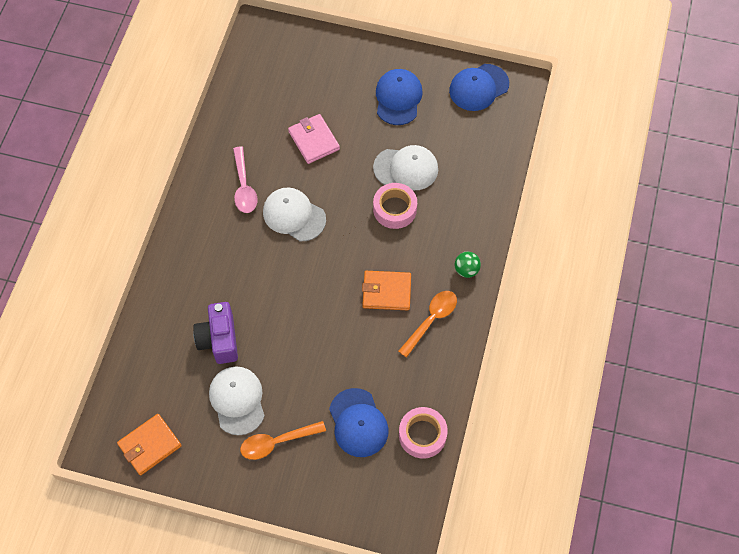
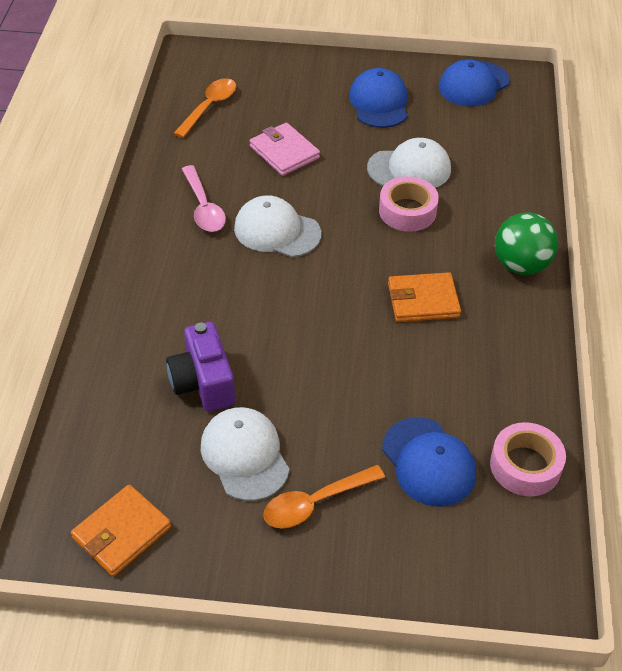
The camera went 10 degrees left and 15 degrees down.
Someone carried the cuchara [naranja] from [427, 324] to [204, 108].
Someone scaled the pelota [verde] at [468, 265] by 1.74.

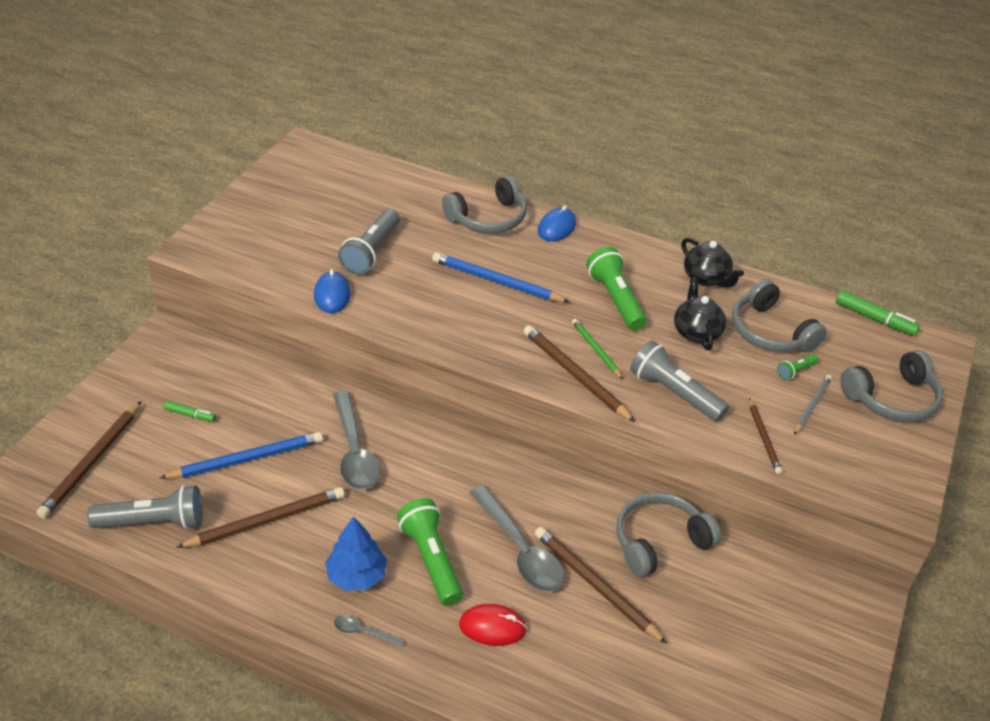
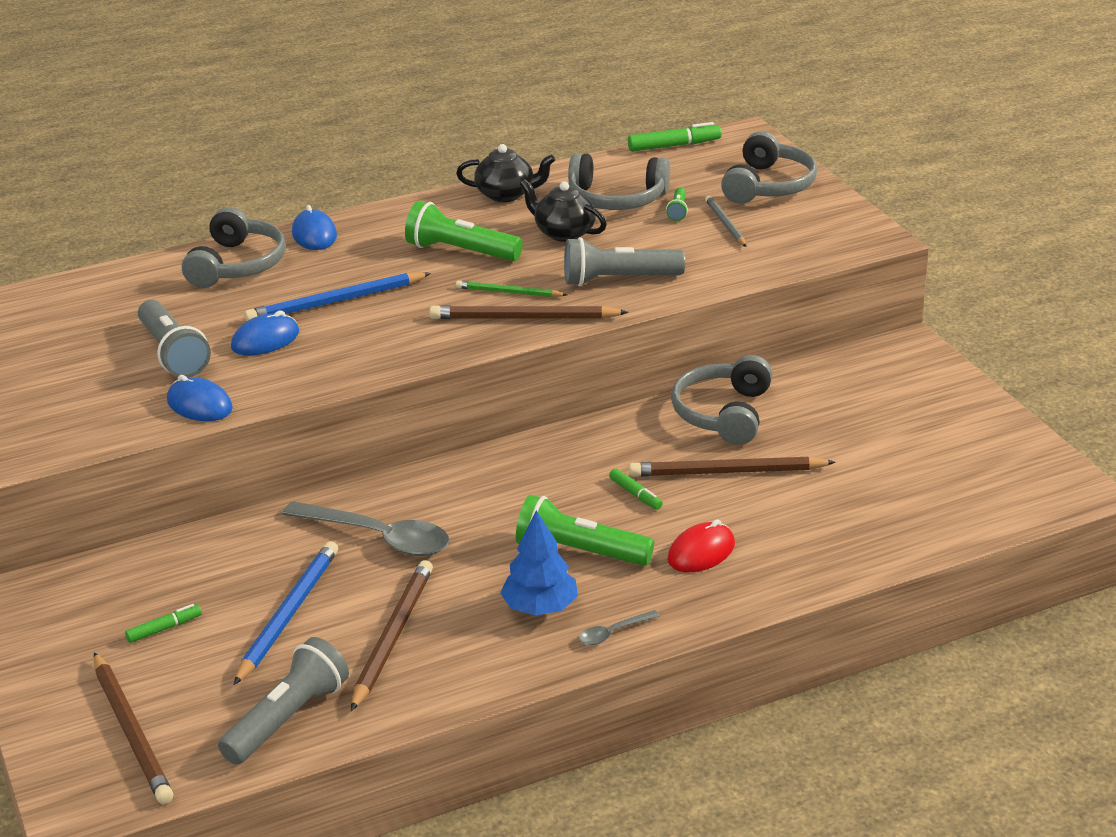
The camera went 45 degrees left and 10 degrees down.
Someone swapped the cuchara [gris] at [517, 538] for the rotulador [verde] at [636, 489].
Someone took away the lápiz [marrón] at [765, 436].
Someone put down the ratón [azul] at [265, 332].

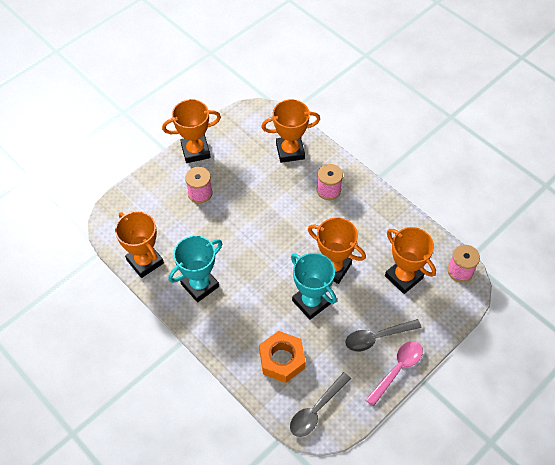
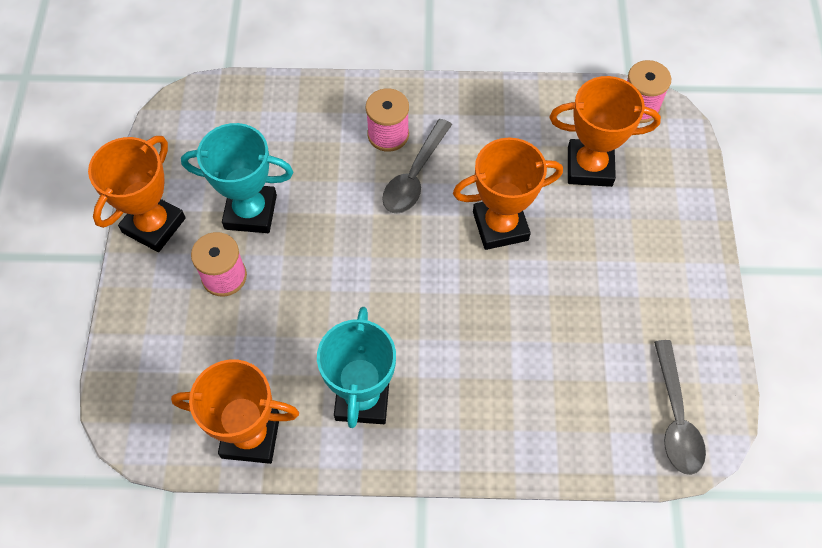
The camera went 45 degrees left and 5 degrees up.
Someone took away the tuerca [naranja] at [282, 357].
Someone took away the trofeo [naranja] at [290, 131].
Someone carried the trofeo [turquesa] from [314, 286] to [237, 178].
Someone carried the cuchara [gris] from [383, 335] to [417, 166].
Someone took away the cuchara [rosa] at [394, 374].

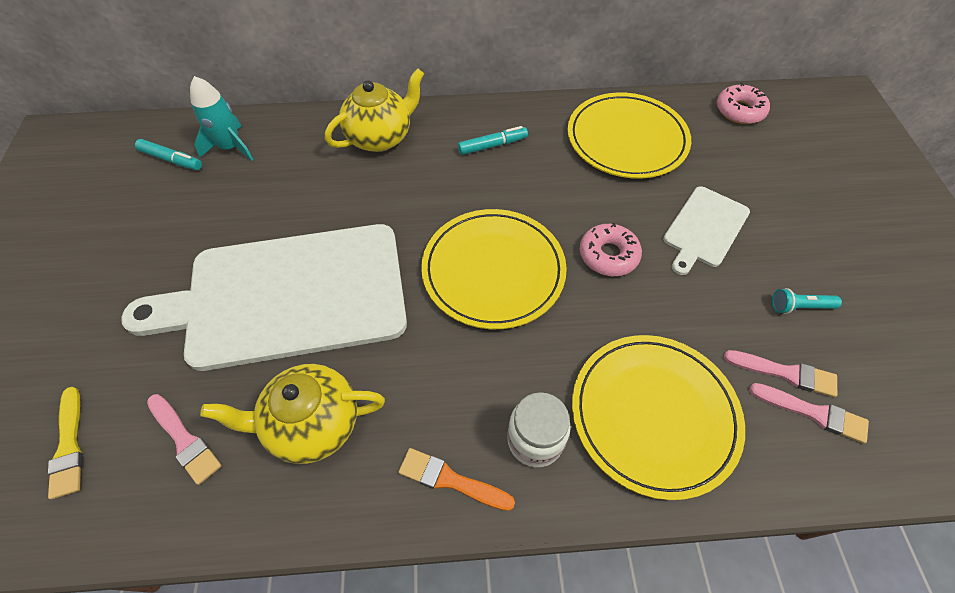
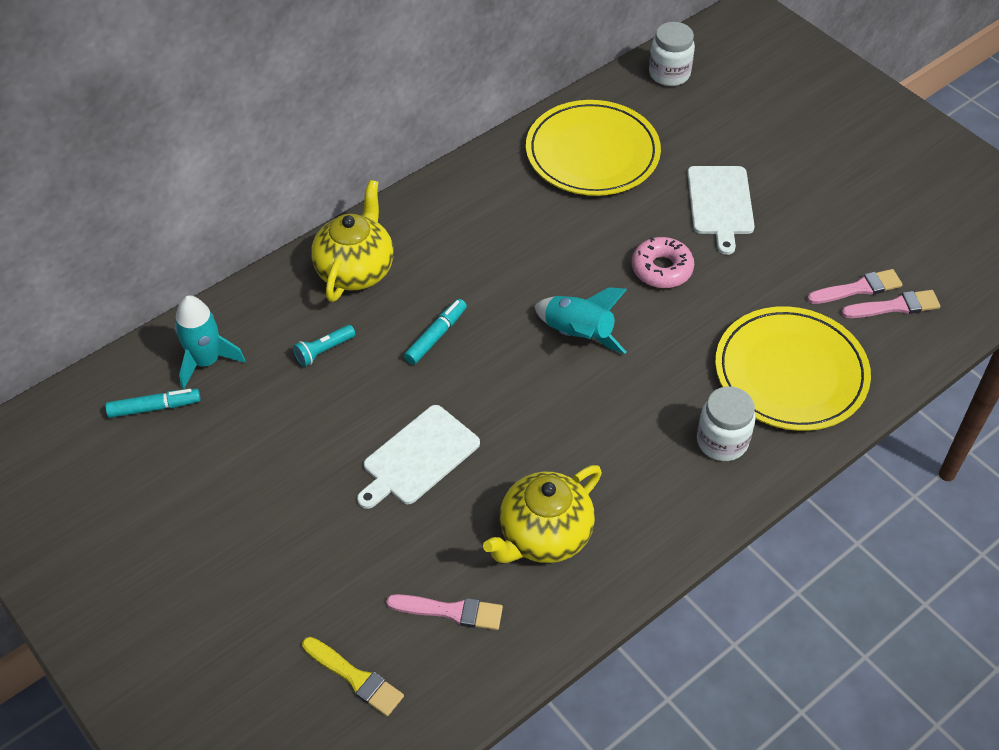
The camera went 35 degrees left and 5 degrees down.
Someone scaled the tabla de cortar [blanco] at [264, 297] by 0.46.
Someone took away the pincel [naranja] at [457, 479].
Someone swapped the plato [amarillo] at [494, 269] for the cohete [turquesa] at [580, 320].
Someone carried the rotulador [turquesa] from [493, 140] to [435, 332].
Someone swapped the rosquilla [rosa] at [743, 103] for the tarro [blanco] at [672, 54].
Someone carried the lámpara de mano [turquesa] from [807, 301] to [324, 346].

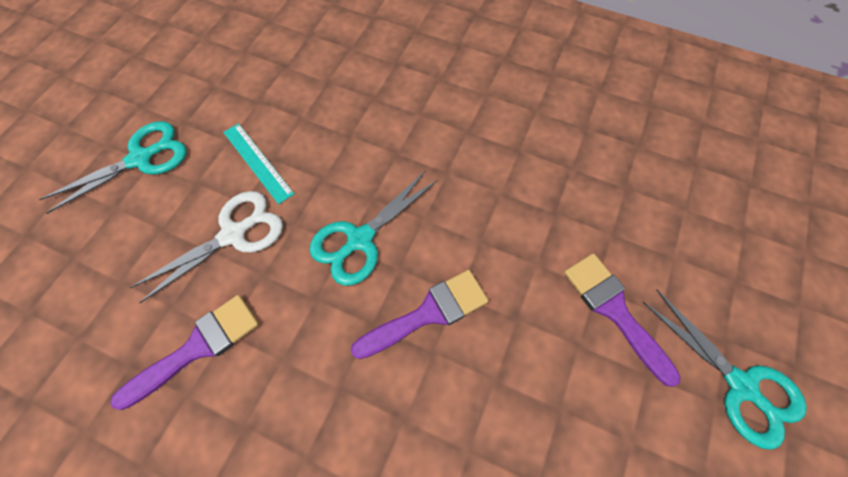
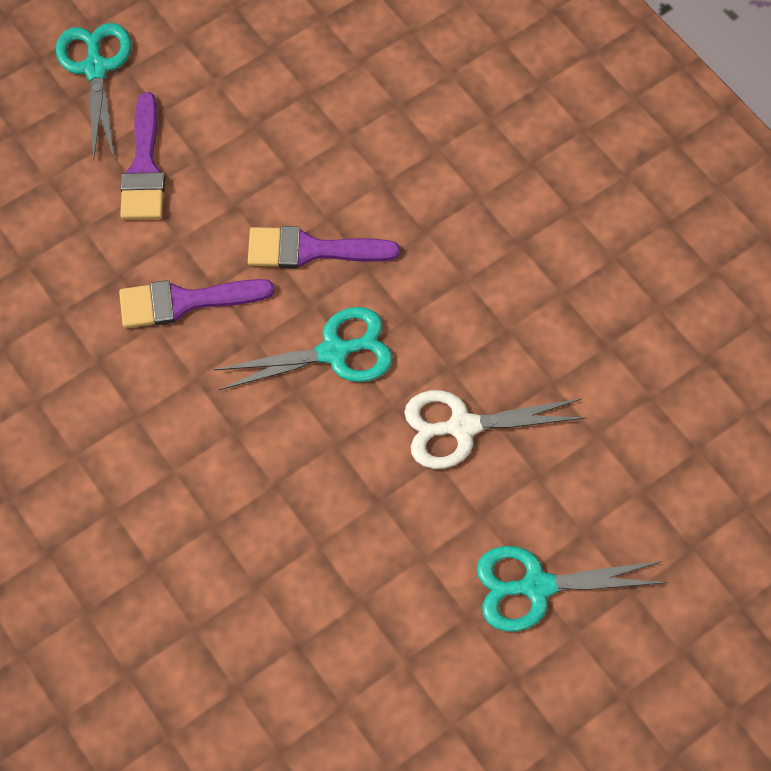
The camera went 150 degrees left and 0 degrees up.
Someone carried the pincel [morado] from [184, 352] to [196, 303].
Someone took away the regla [turquesa] at [258, 163].

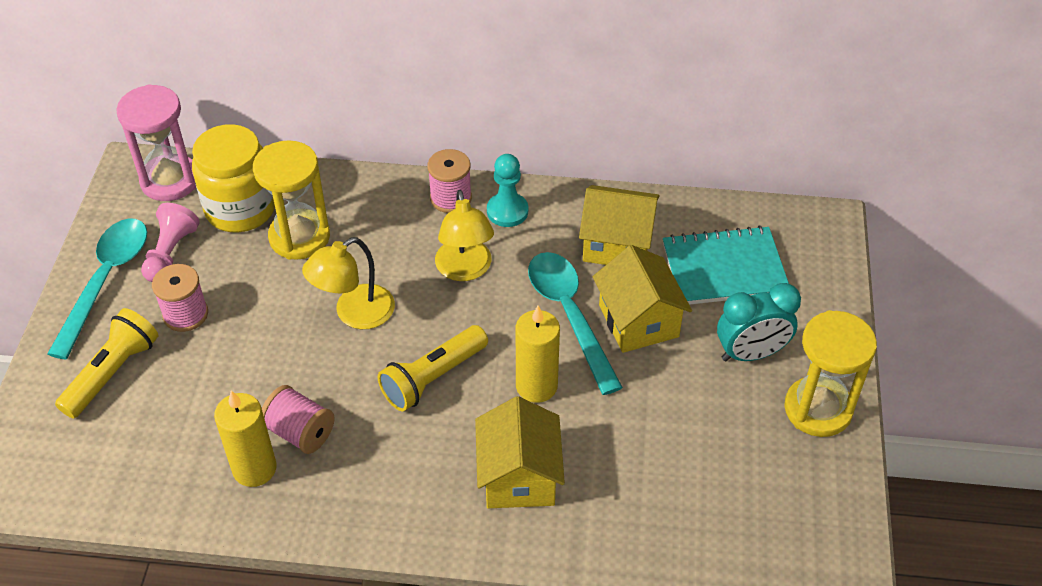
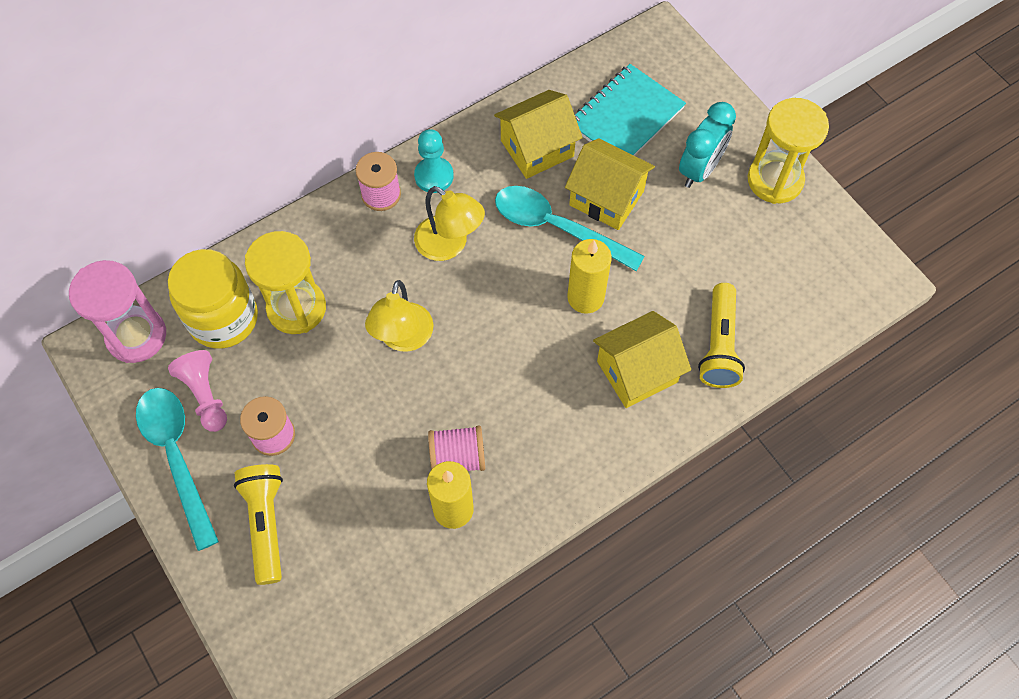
The camera went 40 degrees left and 15 degrees up.
Someone carried the lámpara de mano [amarillo] from [433, 368] to [721, 335].
Someone rotated the casa [amarillo] at [520, 452] by 75 degrees counterclockwise.

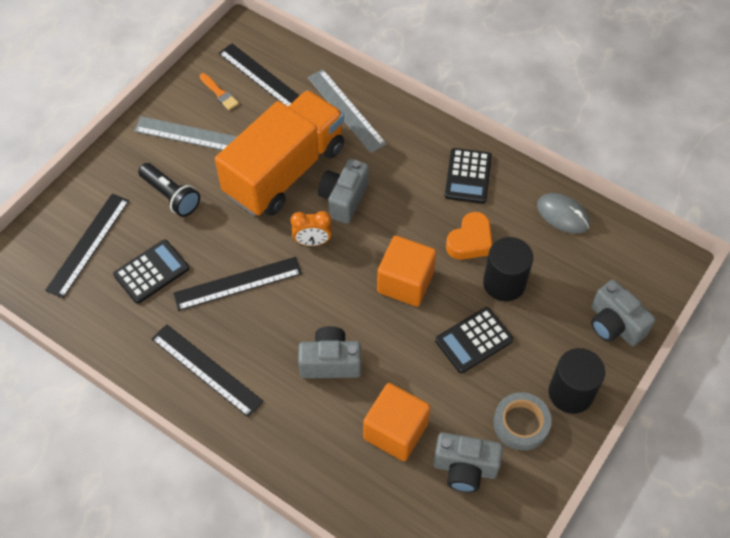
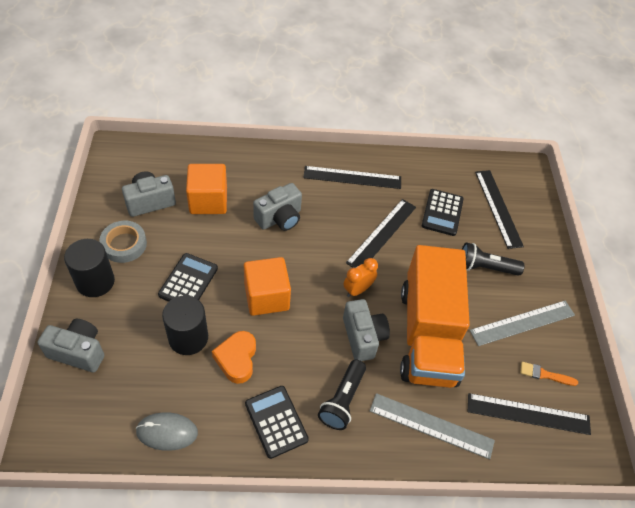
The camera went 140 degrees right and 5 degrees down.
Someone put down the lámpara de mano [negro] at [342, 395].

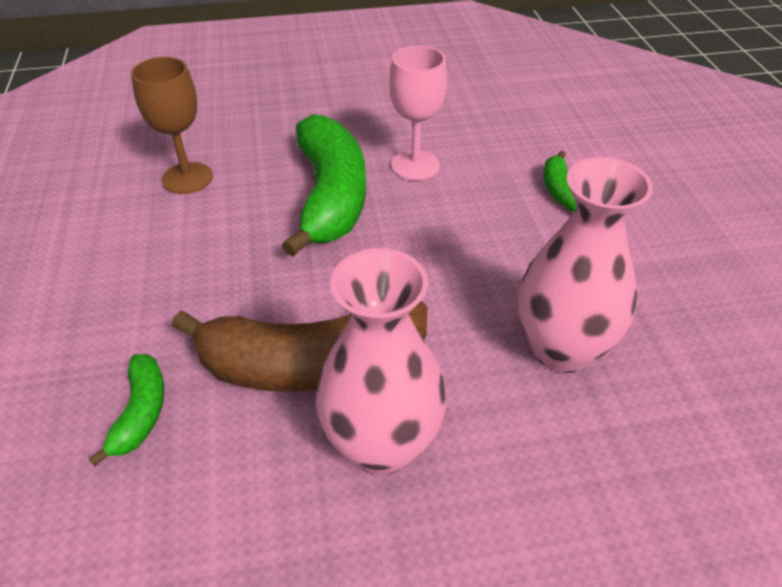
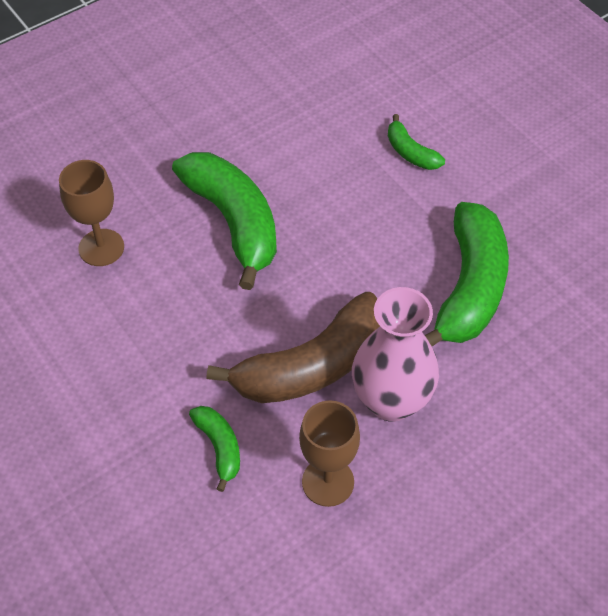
The camera went 25 degrees left and 10 degrees up.
Someone took away the copa [rosa] at [418, 113].
Someone swapped the florero [rosa] at [585, 265] for the plátano [verde] at [467, 274].
Someone put down the copa [marrón] at [329, 453].

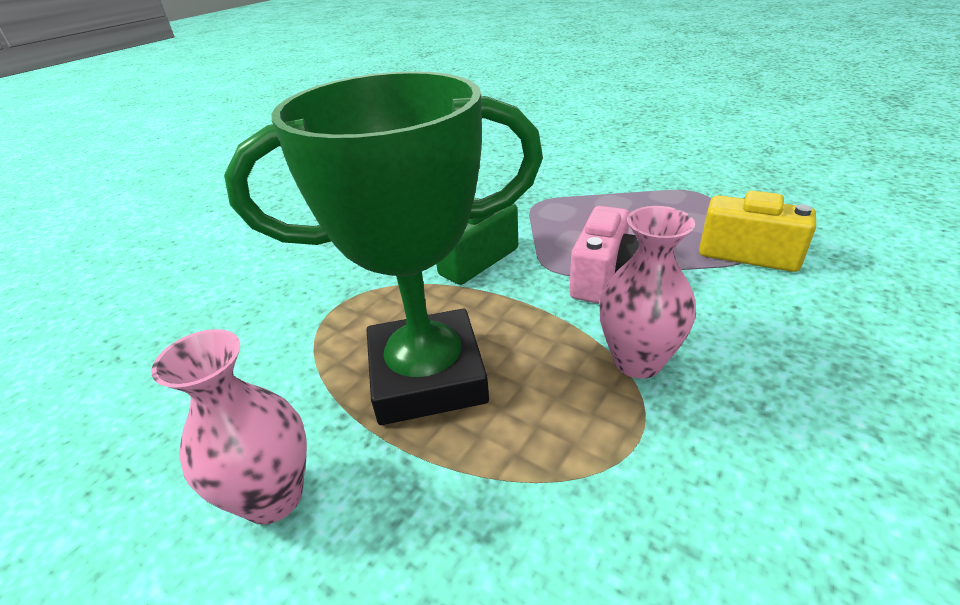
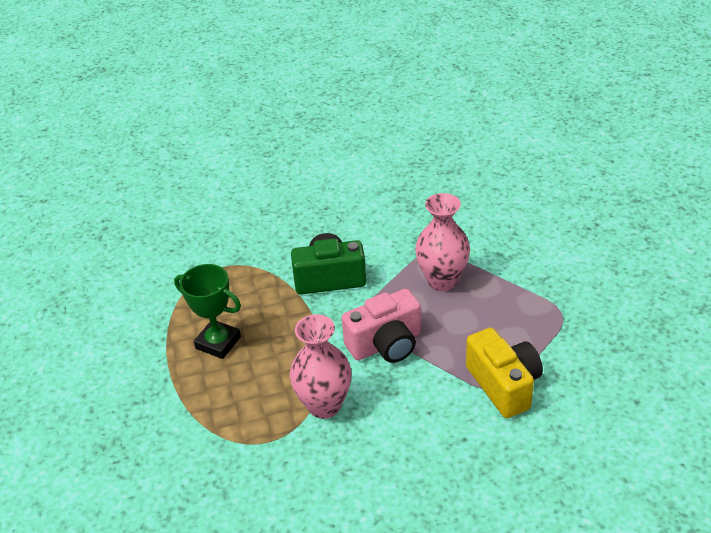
The camera went 40 degrees right and 5 degrees up.
Someone carried the florero [rosa] from [229, 426] to [442, 242].
Someone scaled the trofeo [verde] at [383, 248] by 0.49.

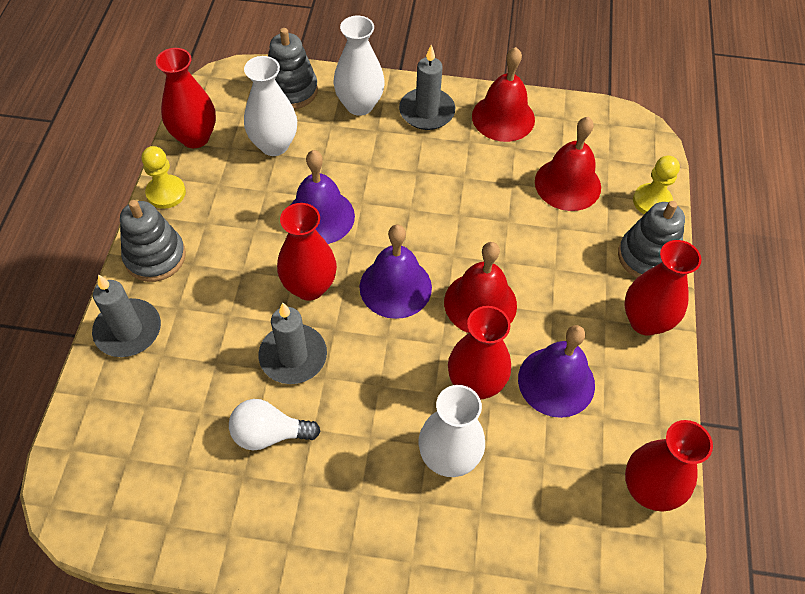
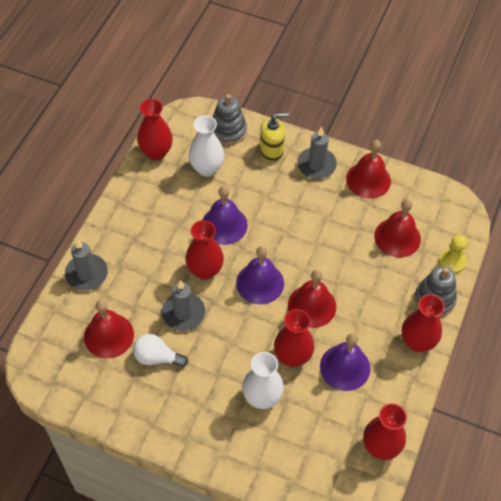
The camera went 15 degrees right and 0 degrees up.
Someone took away the juguete apilable [gris] at [153, 241].
Someone took away the peón [amarillo] at [164, 177].
Someone swapped the florero [blanco] at [359, 66] for the dispensador de jabón [amarillo] at [274, 137].
Someone put down the campana [rojo] at [109, 329].

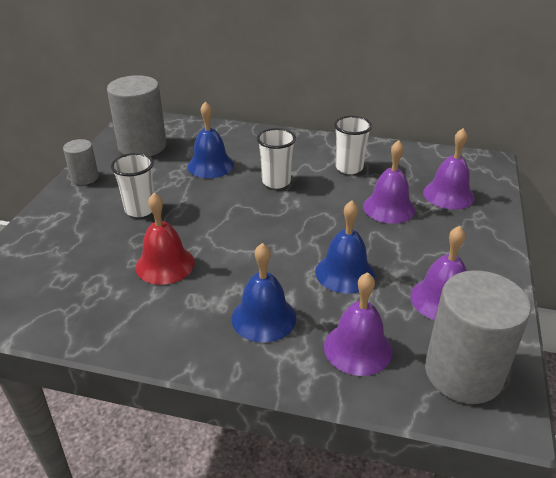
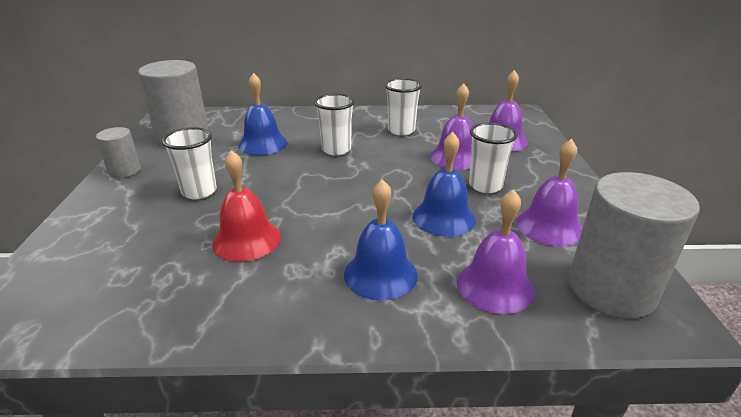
The camera went 15 degrees left and 5 degrees down.
Someone put down the vaso [blanco] at [493, 158].

